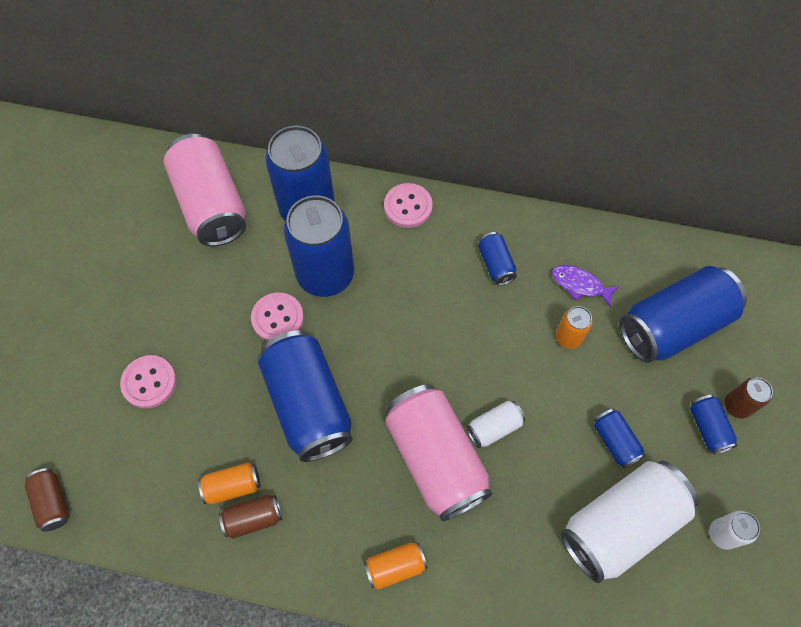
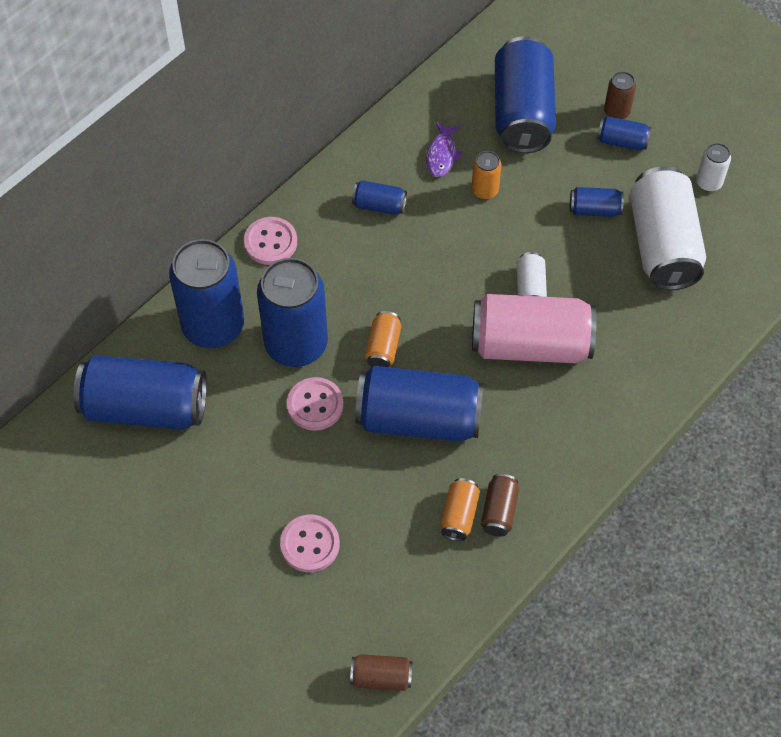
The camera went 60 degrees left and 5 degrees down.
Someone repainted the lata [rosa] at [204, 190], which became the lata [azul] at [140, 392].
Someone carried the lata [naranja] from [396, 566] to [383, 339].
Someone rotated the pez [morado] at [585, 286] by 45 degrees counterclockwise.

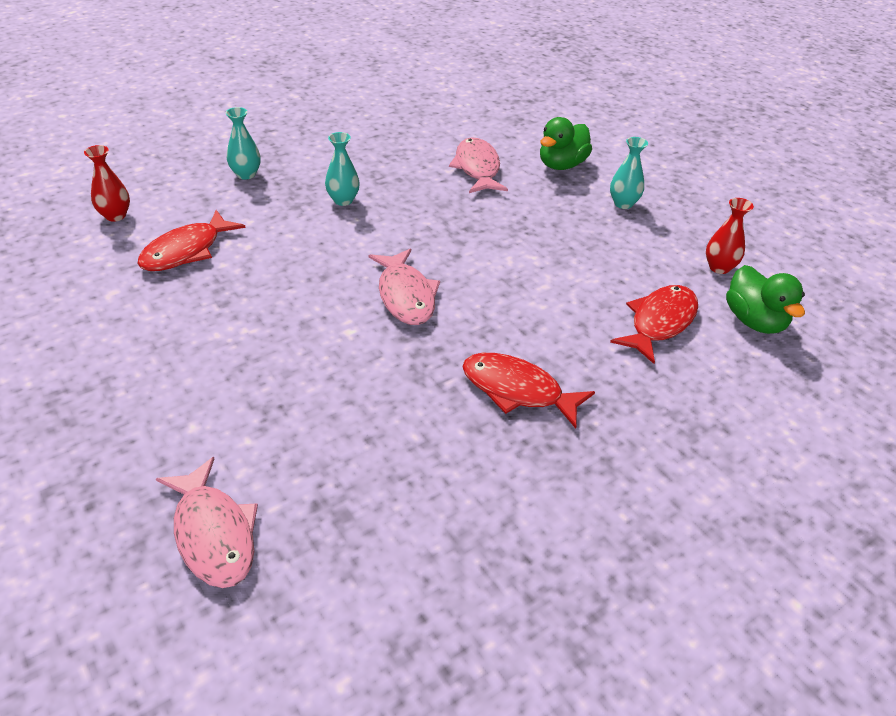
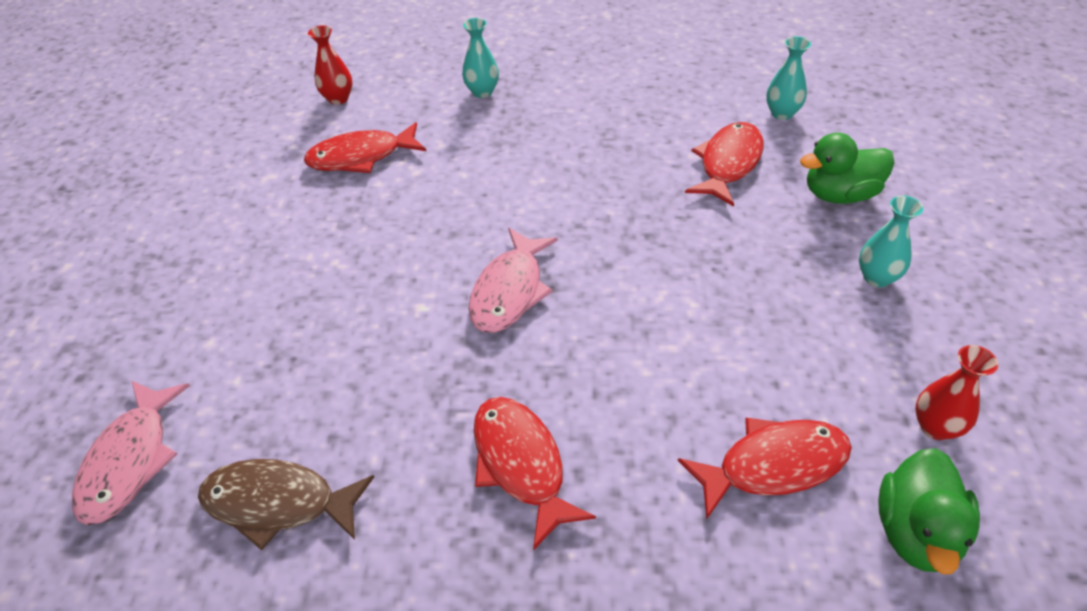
The camera went 40 degrees right and 5 degrees up.
Someone carried the florero [turquesa] from [342, 169] to [788, 78].
Someone repainted the pez [rosa] at [478, 165], which became the pez [rojo] at [724, 164].
Someone put down the pez [marrón] at [286, 504].

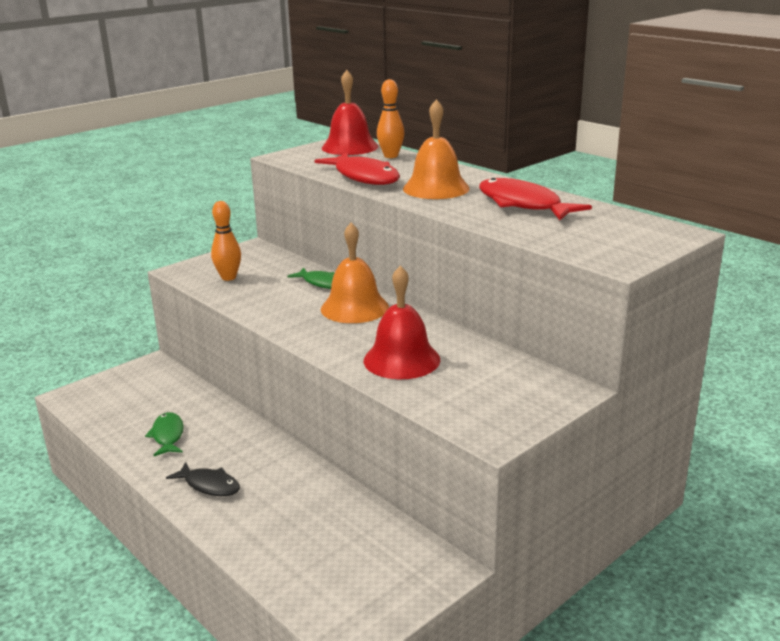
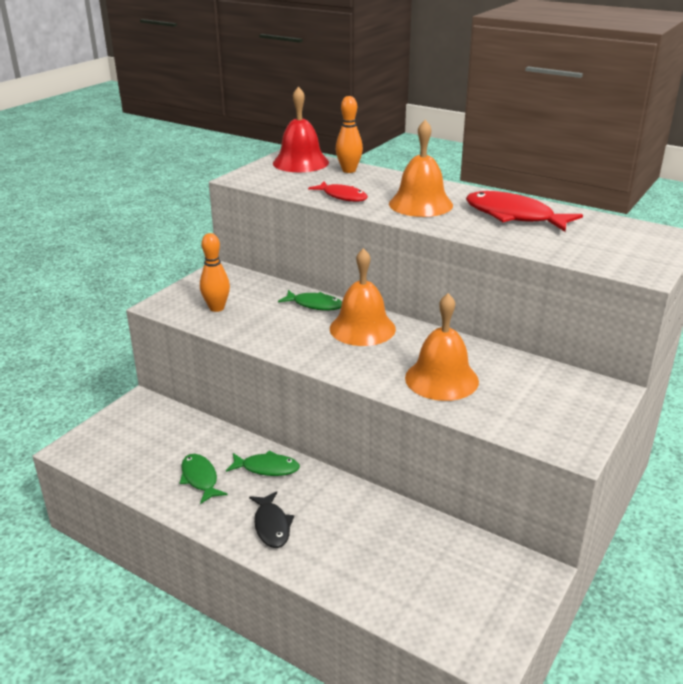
The camera went 15 degrees left and 5 degrees up.
Someone rotated the pez [negro] at [203, 479] by 60 degrees clockwise.
Someone scaled the pez [rojo] at [357, 169] by 0.60.
Someone repainted the campana [rojo] at [402, 322], which became the campana [naranja] at [442, 347].
Someone put down the pez [verde] at [263, 463].

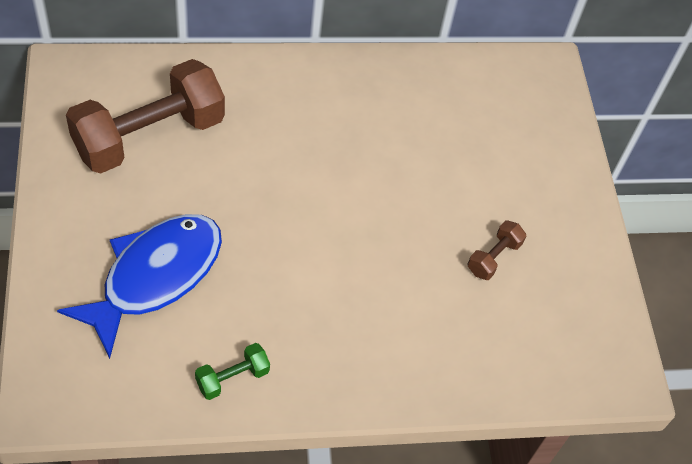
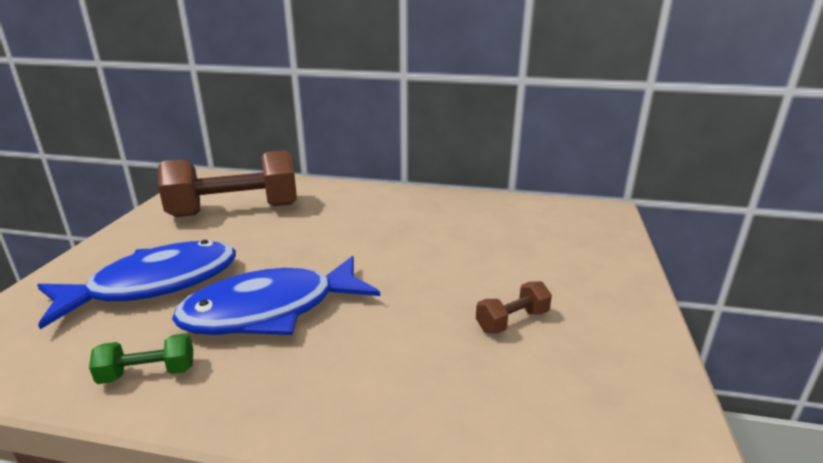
The camera went 25 degrees right and 30 degrees down.
Someone put down the pez [azul] at [276, 295].

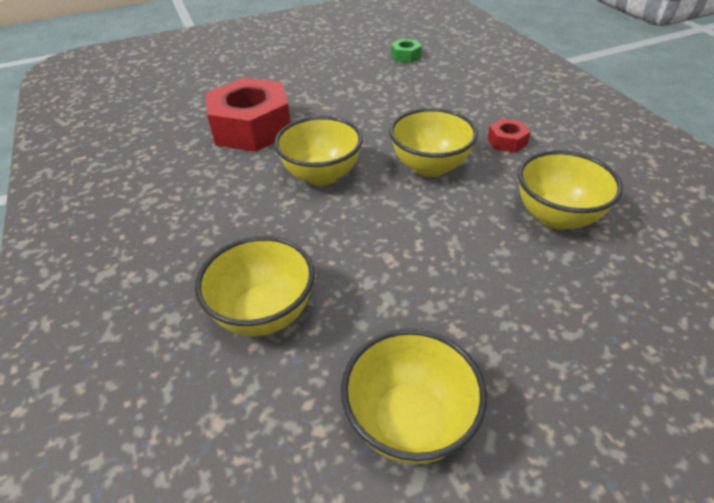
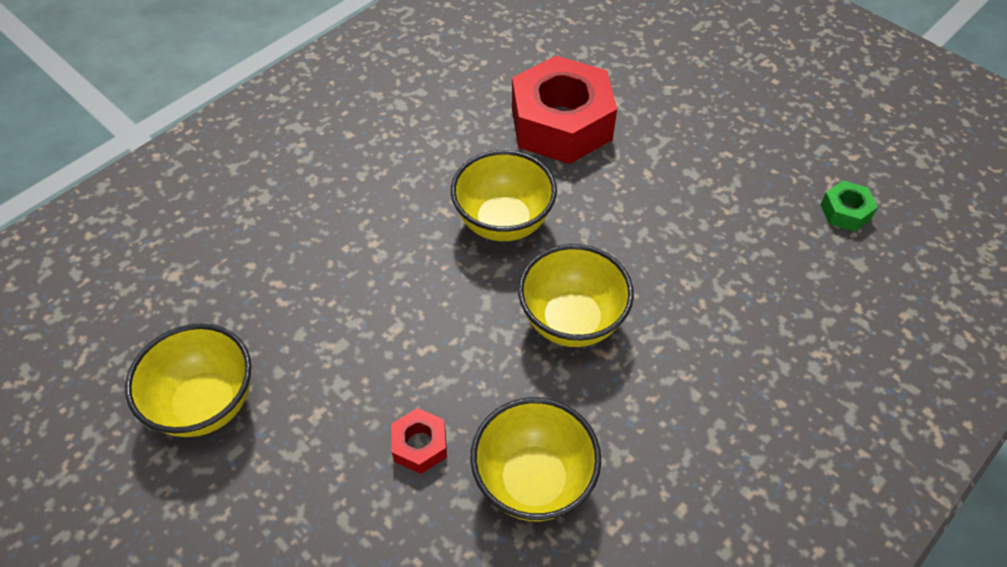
The camera went 65 degrees right and 10 degrees up.
Someone took away the cuenco [amarillo] at [255, 286].
Someone carried the tuerca [rojo] from [509, 136] to [419, 441].

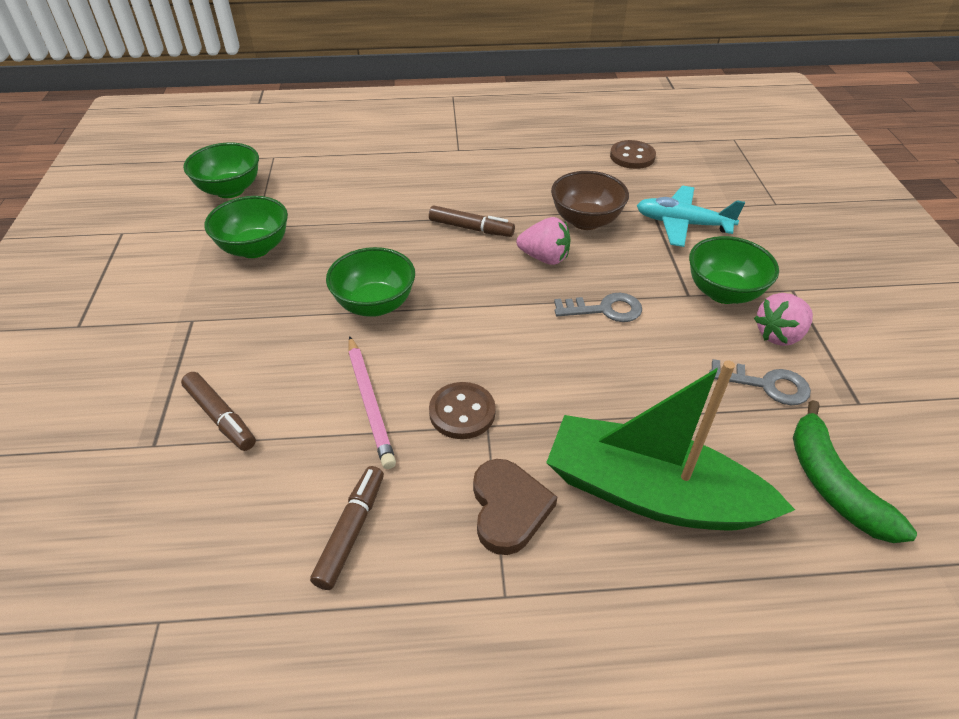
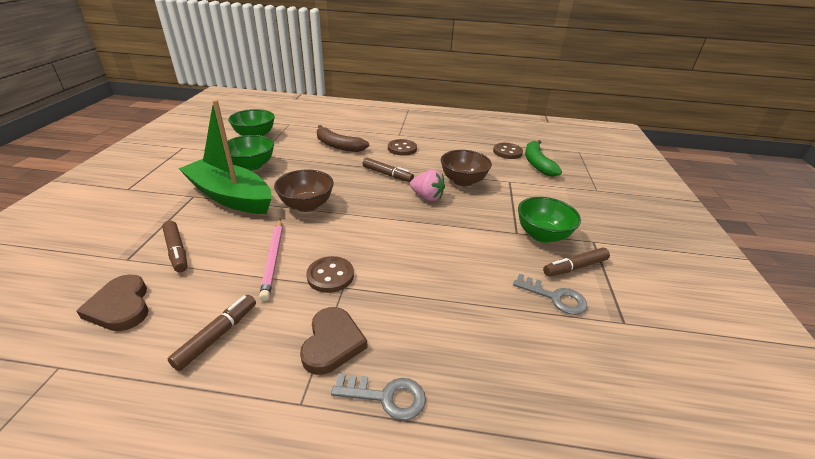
The camera went 10 degrees right and 10 degrees down.
Someone repainted the cuenco [verde] at [370, 282], which became the cuenco [marrón] at [304, 191].
Someone carried the barco [verde] from [670, 445] to [225, 157].
Someone carried the llave [gris] from [598, 307] to [378, 396].
Someone took away the avión [turquesa] at [691, 216].
Someone swapped the fresa [rosa] at [783, 319] for the rotulador [marrón] at [576, 262].
Someone carried the plátano [verde] from [855, 471] to [543, 158].
Someone put down the corazón [marrón] at [112, 302].
Someone put down the plátano [marrón] at [343, 138].
Someone put down the botón [marrón] at [402, 147].

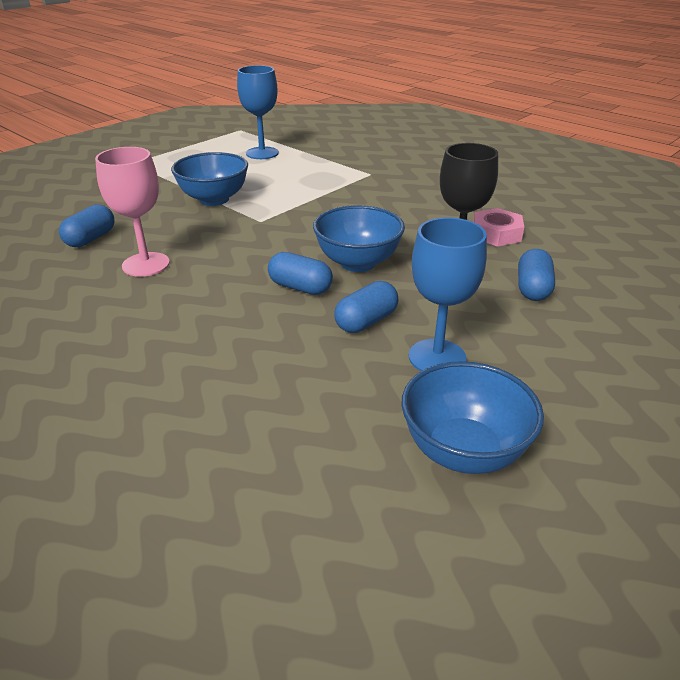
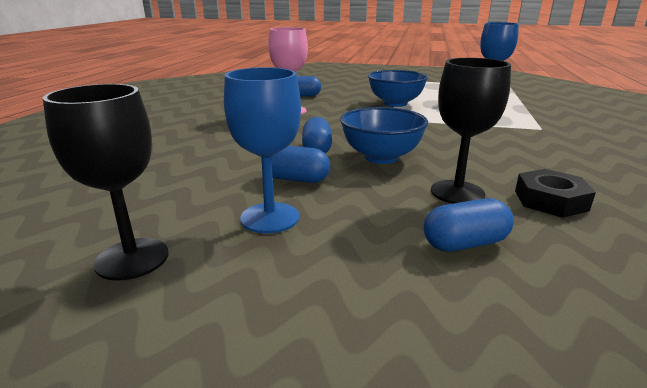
The camera went 60 degrees right and 10 degrees down.
Someone swapped the cuenco [azul] at [472, 417] for the copa [negro] at [105, 182].
Someone repainted the tuerca [rosa] at [498, 227], which became the tuerca [negro] at [555, 193].

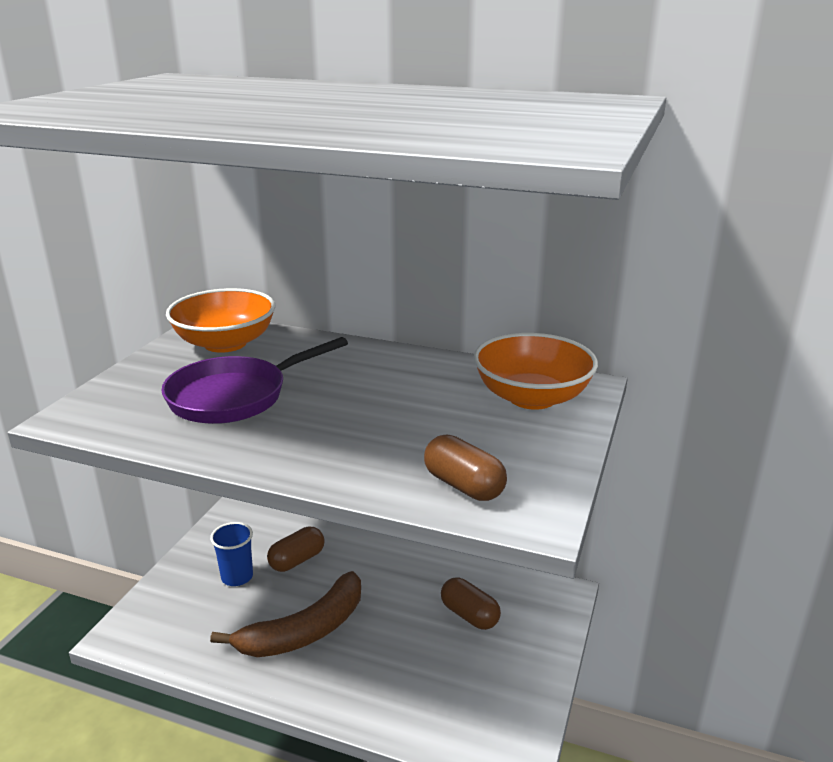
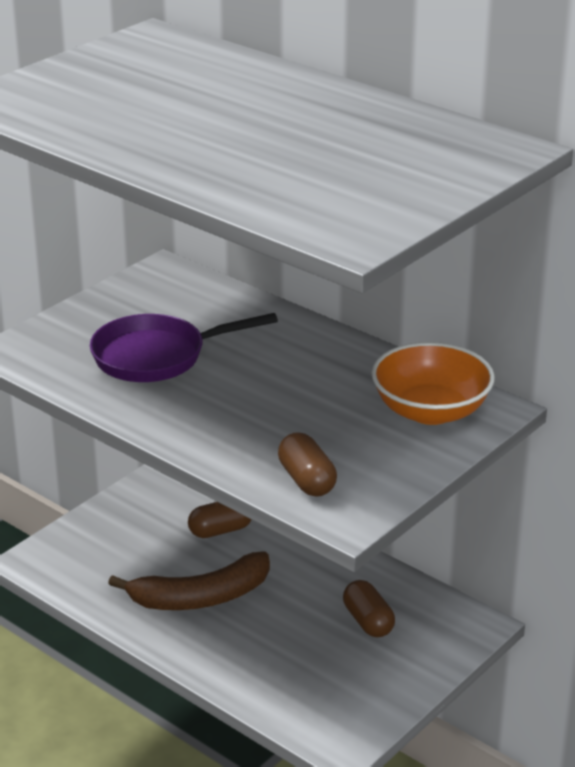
The camera went 20 degrees right and 5 degrees up.
Someone took away the cuenco [naranja] at [221, 320].
Someone took away the vaso [azul] at [231, 554].

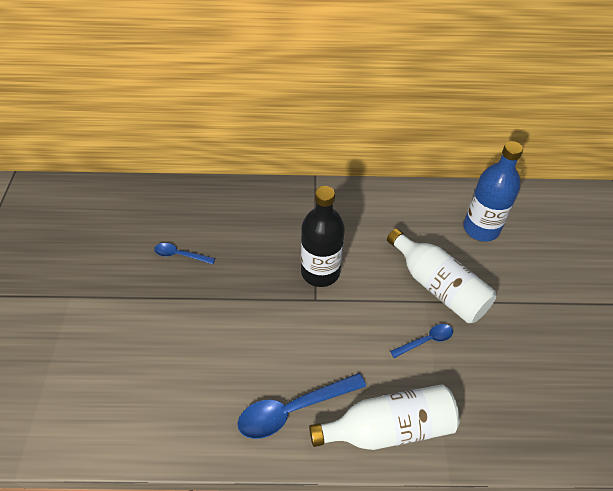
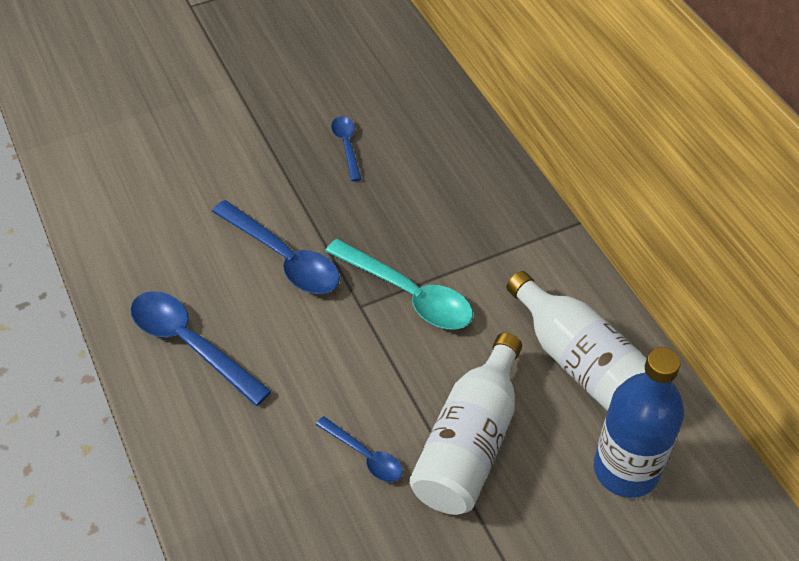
The camera went 65 degrees right and 0 degrees up.
Someone swapped the botella [negro] at [323, 236] for the cuchara [turquesa] at [399, 284].
Someone carried the botella [blanco] from [384, 417] to [576, 341].
Someone put down the cuchara [azul] at [276, 247].

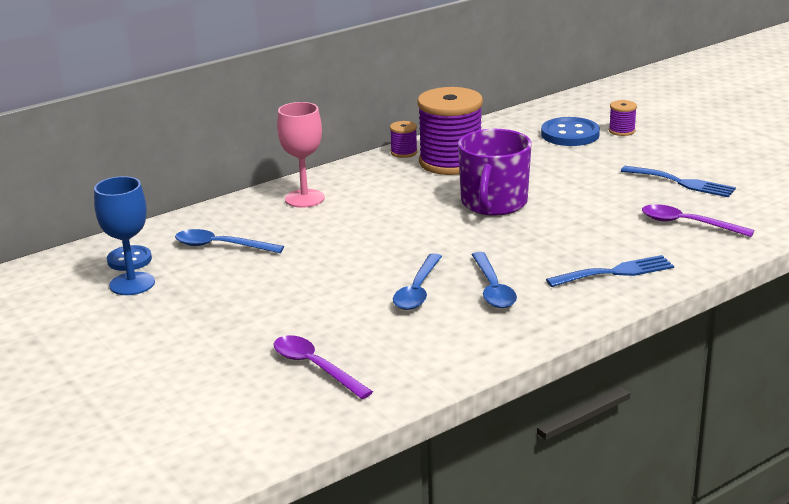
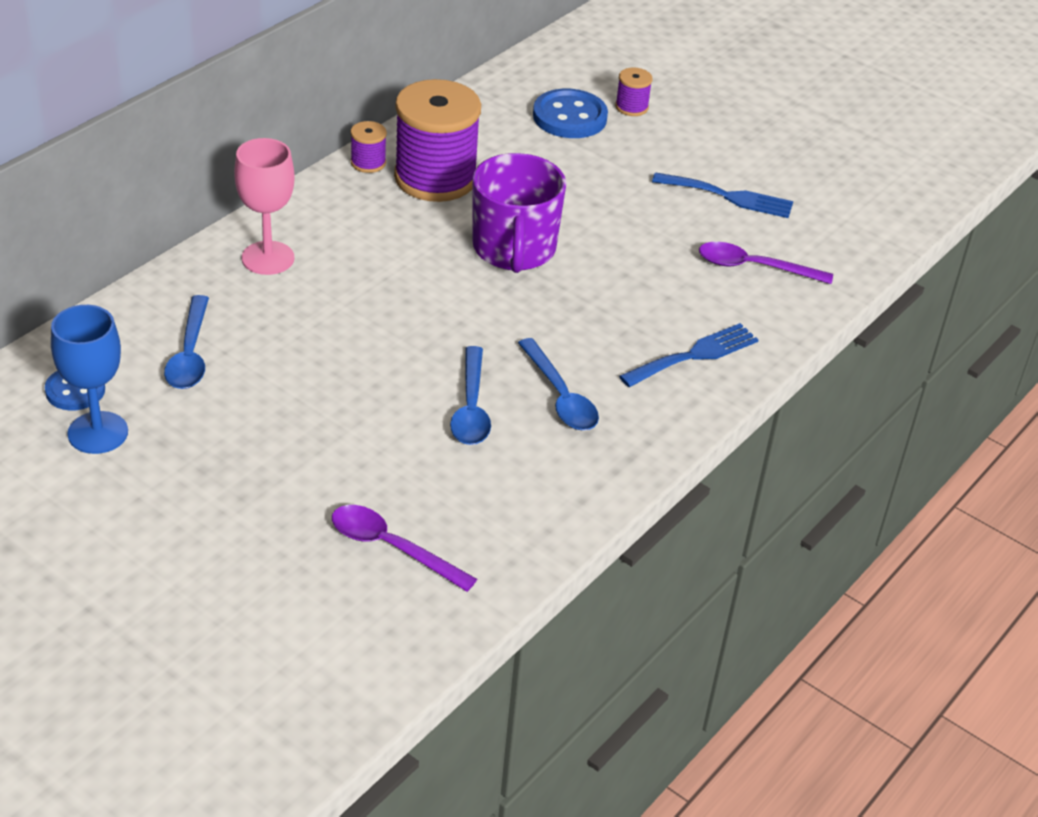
The camera went 20 degrees left and 15 degrees up.
Someone rotated the cuchara [azul] at [229, 241] by 90 degrees counterclockwise.

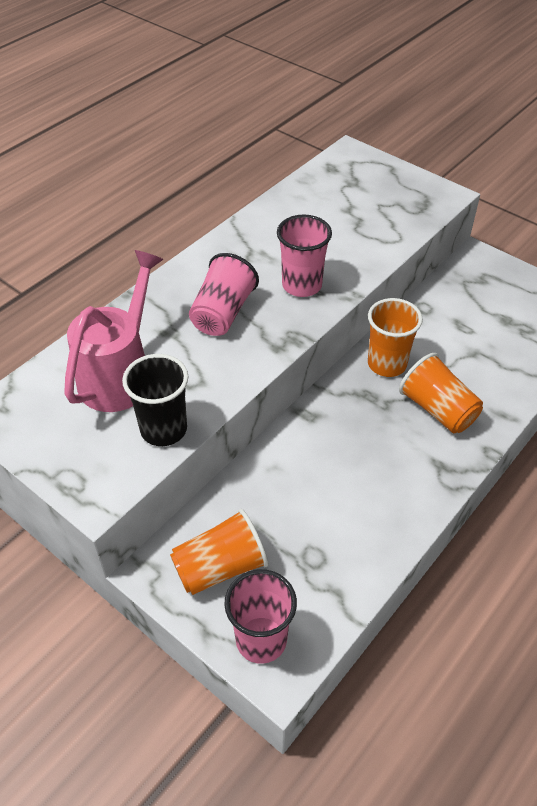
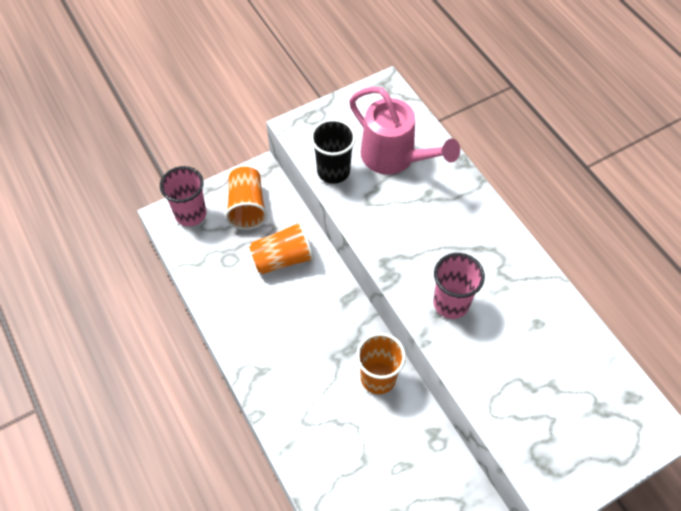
The camera went 110 degrees right and 10 degrees up.
Someone took away the vaso [rosa] at [224, 294].
Someone carried the vaso [naranja] from [441, 393] to [282, 247].

